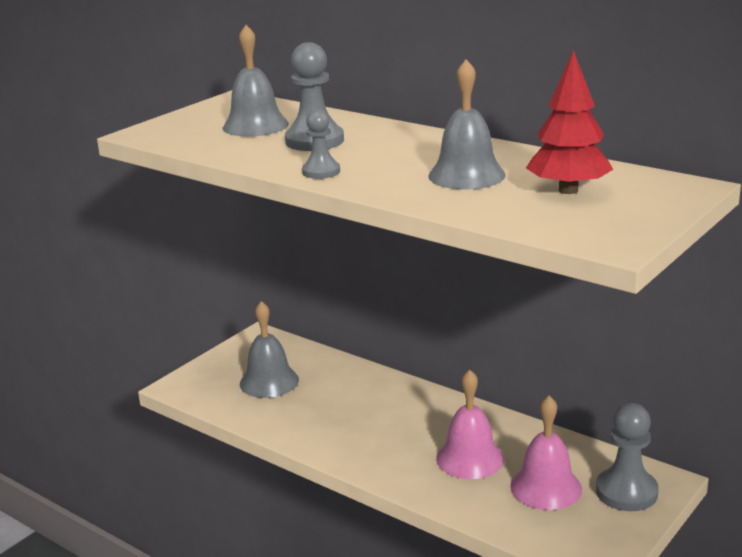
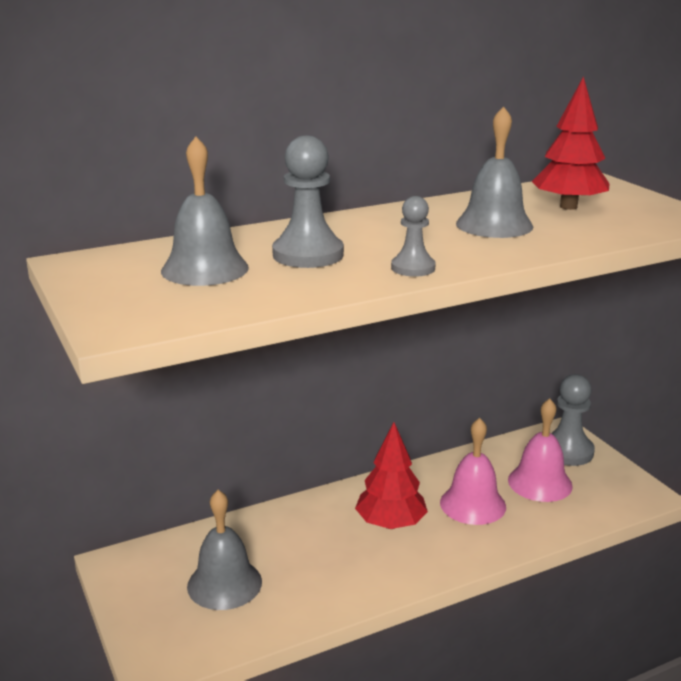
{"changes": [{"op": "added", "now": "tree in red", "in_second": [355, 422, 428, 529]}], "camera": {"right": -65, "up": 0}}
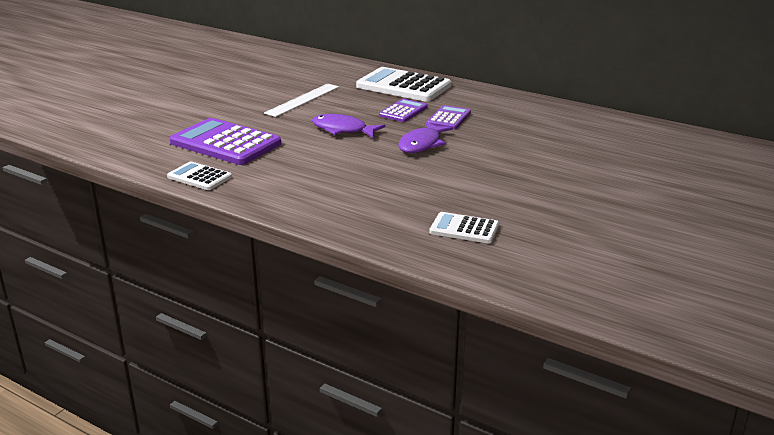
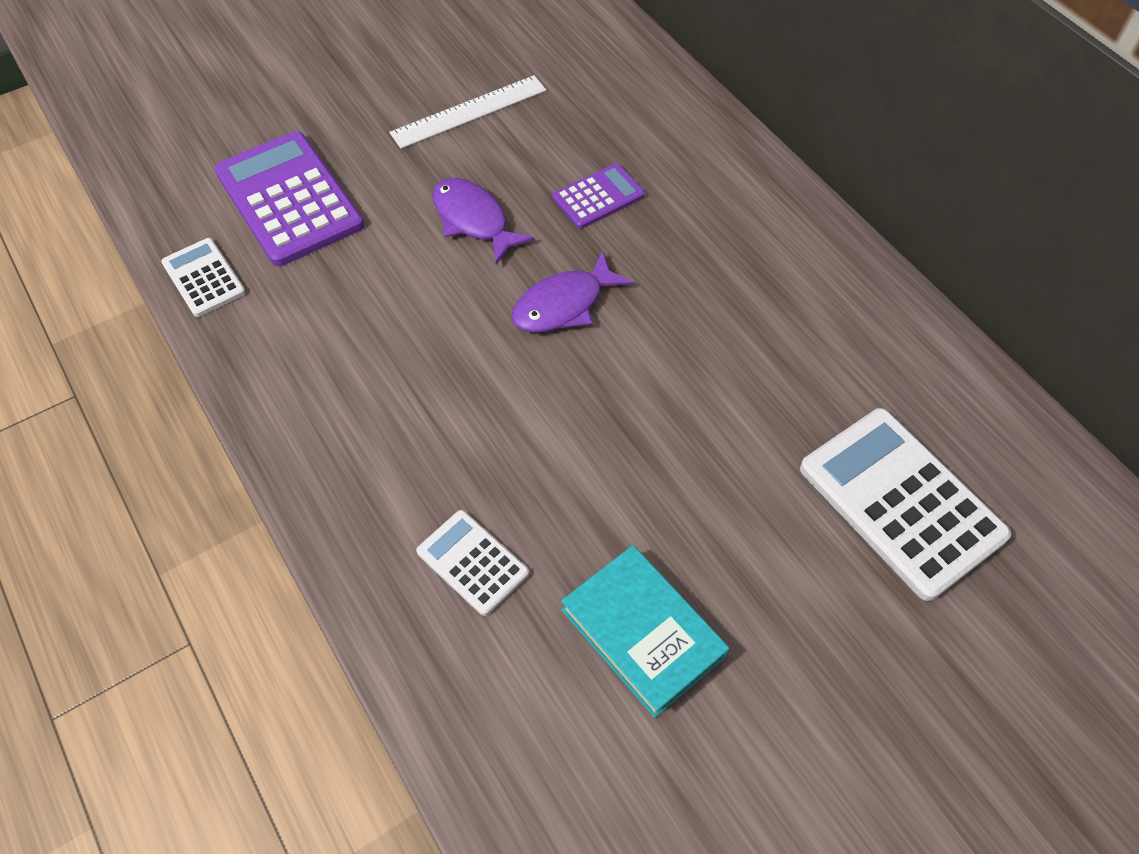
{"changes": [{"op": "added", "now": "book in turquoise", "in_second": [561, 545, 729, 718]}, {"op": "moved", "was": "calculator in white", "in_first": [356, 67, 452, 102], "in_second": [800, 408, 1011, 601]}, {"op": "removed", "was": "calculator in purple", "in_first": [427, 105, 471, 129]}], "camera": {"right": 25, "up": 30}}
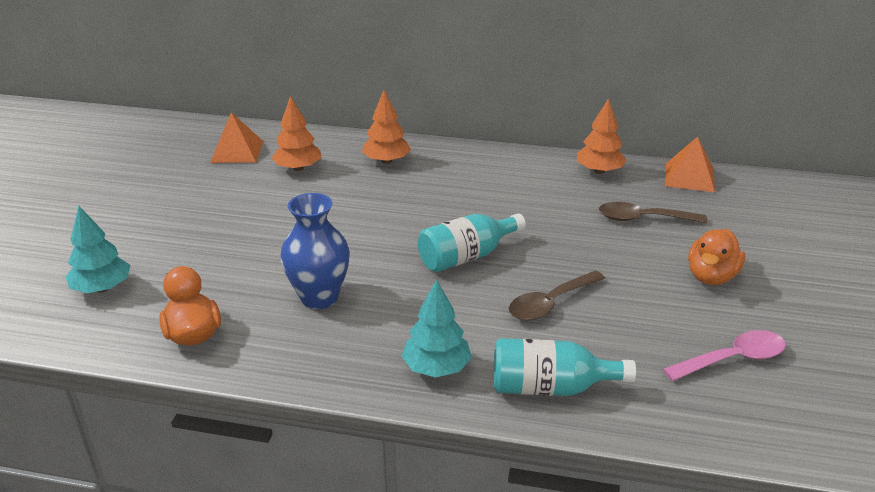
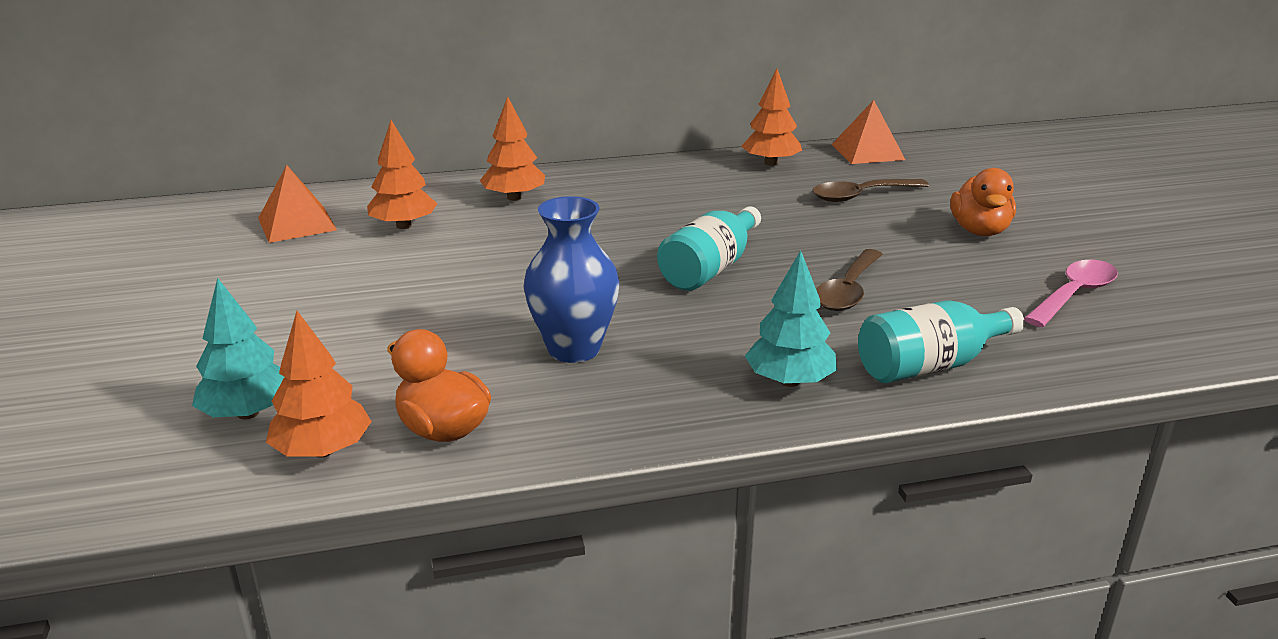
{"changes": [{"op": "added", "now": "tree in orange", "in_second": [266, 311, 372, 458]}], "camera": {"right": -25, "up": -5}}
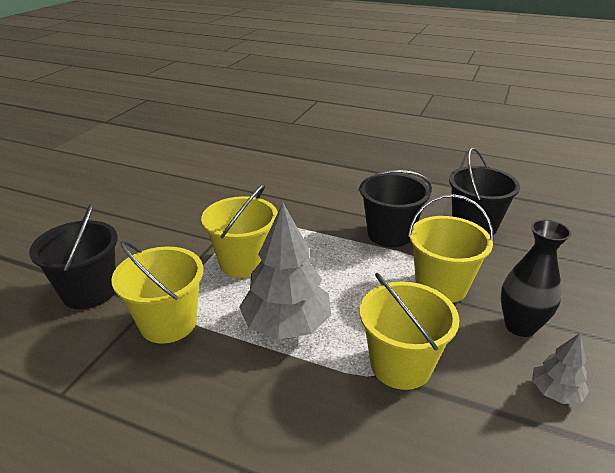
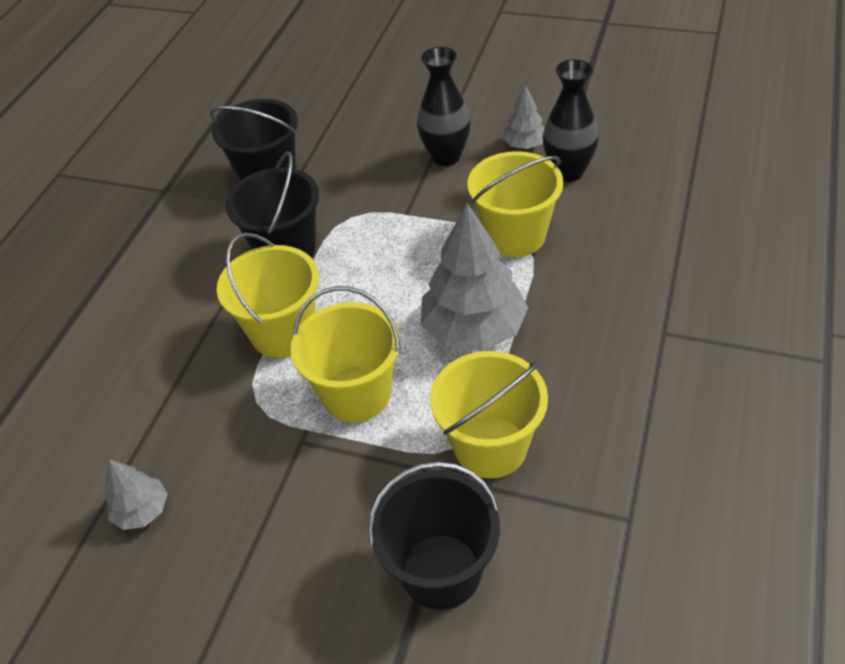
{"changes": [{"op": "added", "now": "tree in grey", "in_second": [106, 459, 168, 530]}, {"op": "moved", "was": "bucket in yellow", "in_first": [408, 194, 494, 303], "in_second": [217, 233, 319, 358]}, {"op": "added", "now": "vase in black", "in_second": [543, 59, 599, 182]}], "camera": {"right": -90, "up": 15}}
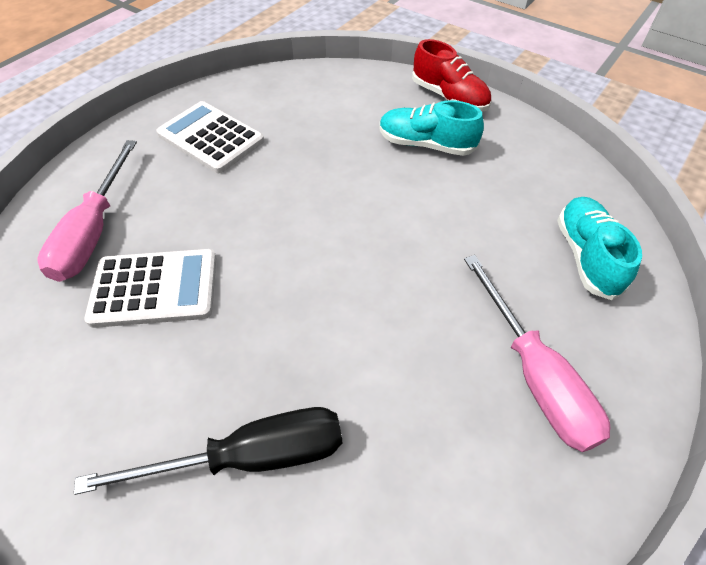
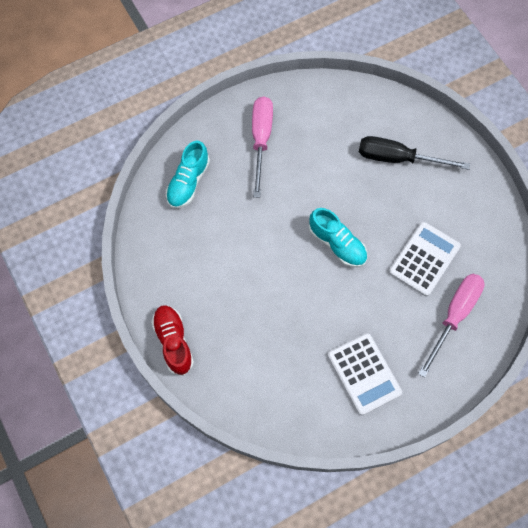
{"changes": [{"op": "moved", "was": "shoe in turquoise", "in_first": [379, 100, 484, 156], "in_second": [309, 208, 367, 267]}, {"op": "turned", "was": "calculator in white", "in_first": [84, 249, 216, 328], "in_second": [389, 222, 461, 296], "clockwise": 105}], "camera": {"right": -155, "up": 15}}
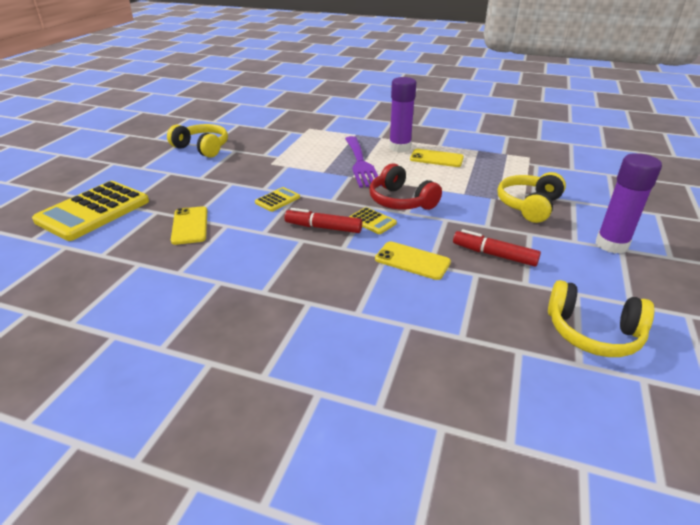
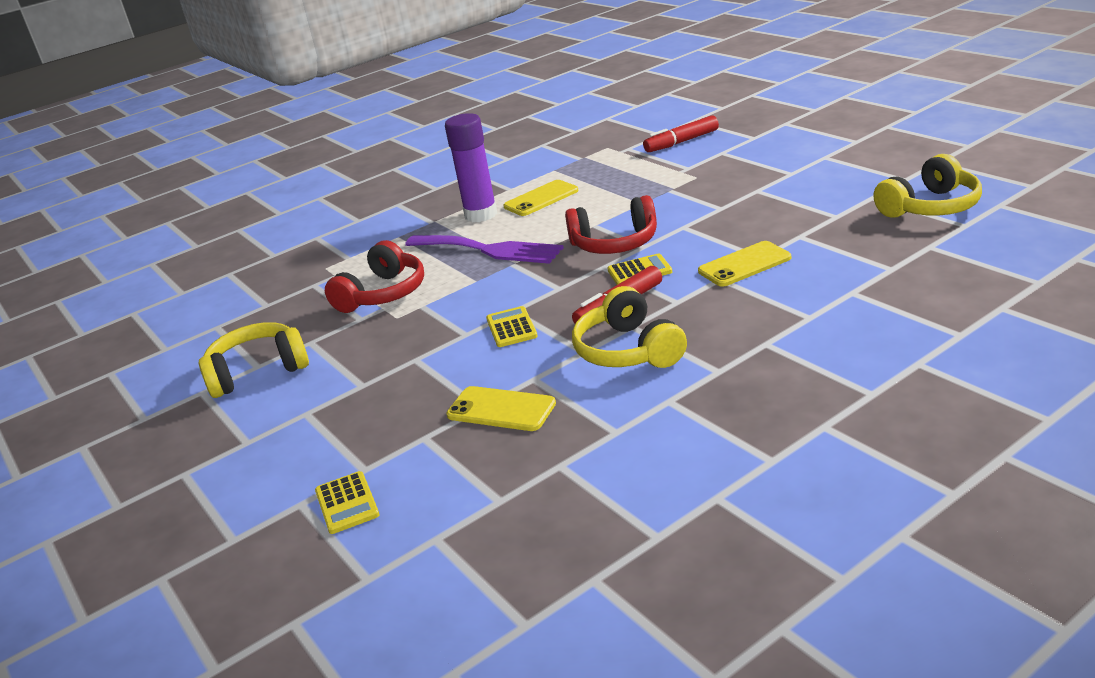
{"changes": [{"op": "resized", "was": "calculator in yellow", "in_first": [32, 181, 149, 241], "in_second": [315, 471, 379, 534], "ratio": 0.44}, {"op": "added", "now": "headphones in red", "in_second": [325, 240, 424, 313]}, {"op": "moved", "was": "headphones in yellow", "in_first": [497, 172, 566, 223], "in_second": [572, 286, 687, 368]}, {"op": "moved", "was": "marker in red", "in_first": [453, 229, 541, 266], "in_second": [643, 115, 719, 152]}, {"op": "removed", "was": "glue stick in purple", "in_first": [596, 153, 662, 254]}], "camera": {"right": -50, "up": -5}}
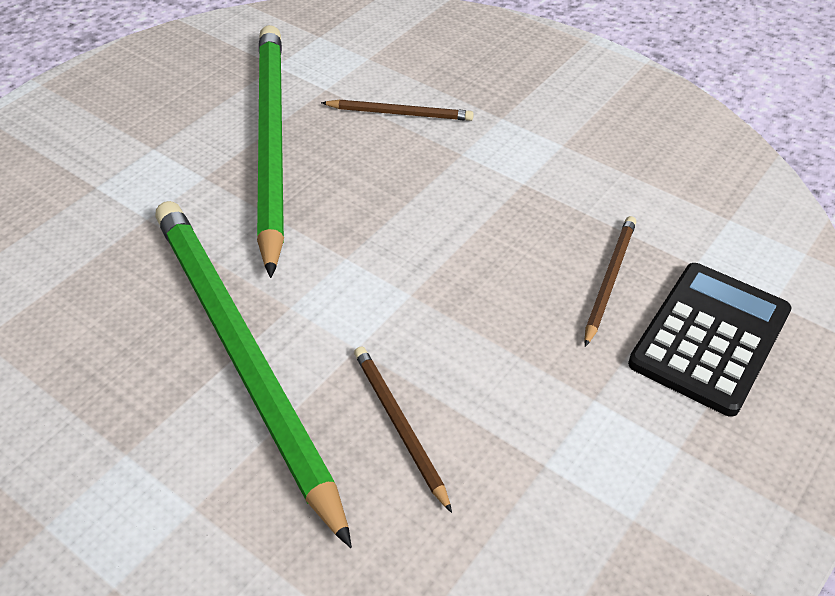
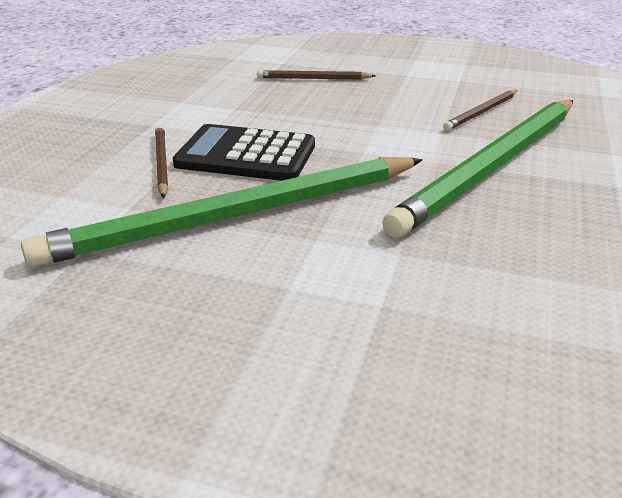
{"changes": [{"op": "moved", "was": "calculator in black", "in_first": [628, 263, 792, 417], "in_second": [173, 124, 315, 181]}], "camera": {"right": -110, "up": -15}}
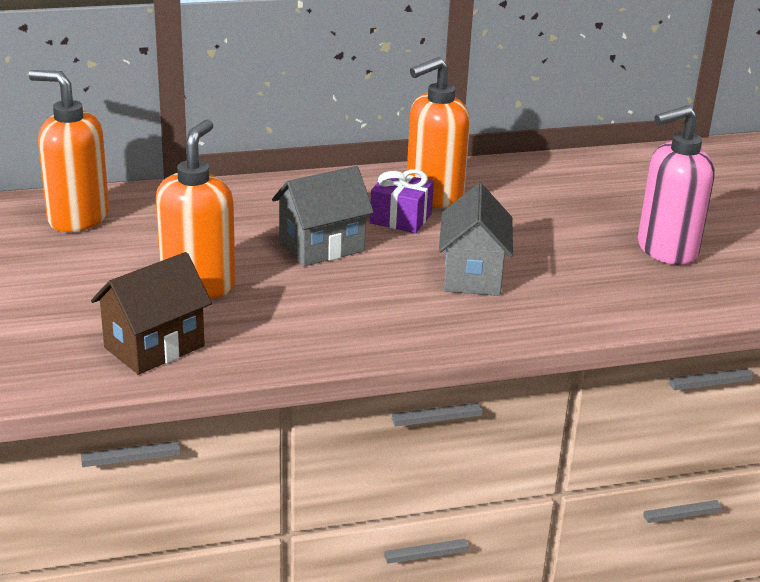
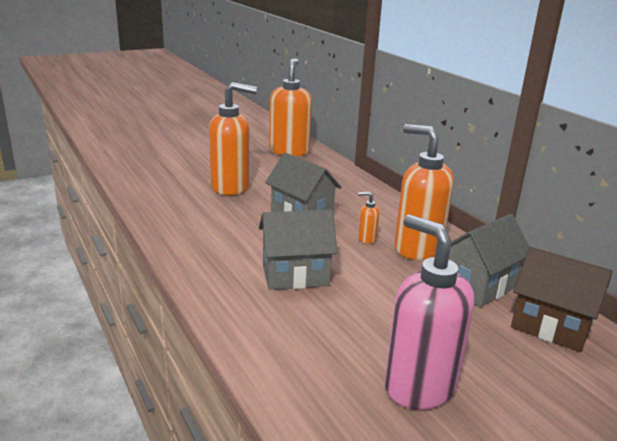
{"changes": [{"op": "replaced", "was": "gift in purple", "now": "soap dispenser in orange", "in_first": [370, 169, 434, 233], "in_second": [358, 191, 379, 244]}, {"op": "added", "now": "house in grey", "in_second": [449, 214, 529, 307]}, {"op": "moved", "was": "house in brown", "in_first": [91, 252, 212, 375], "in_second": [511, 247, 613, 352]}], "camera": {"right": 75, "up": -5}}
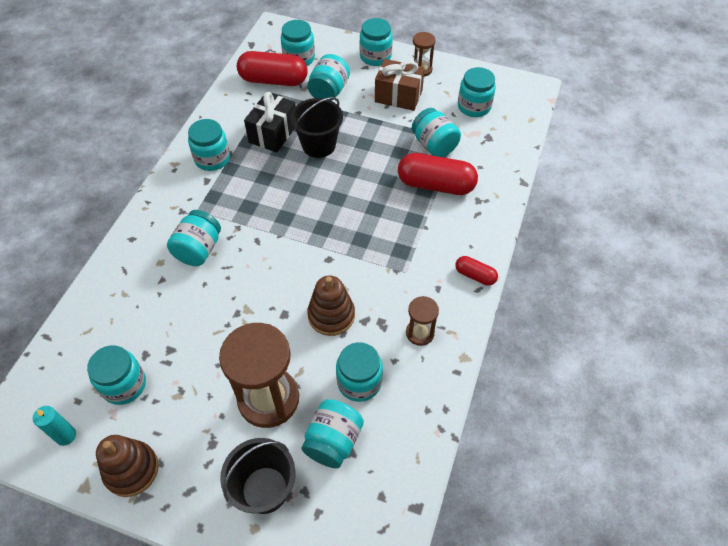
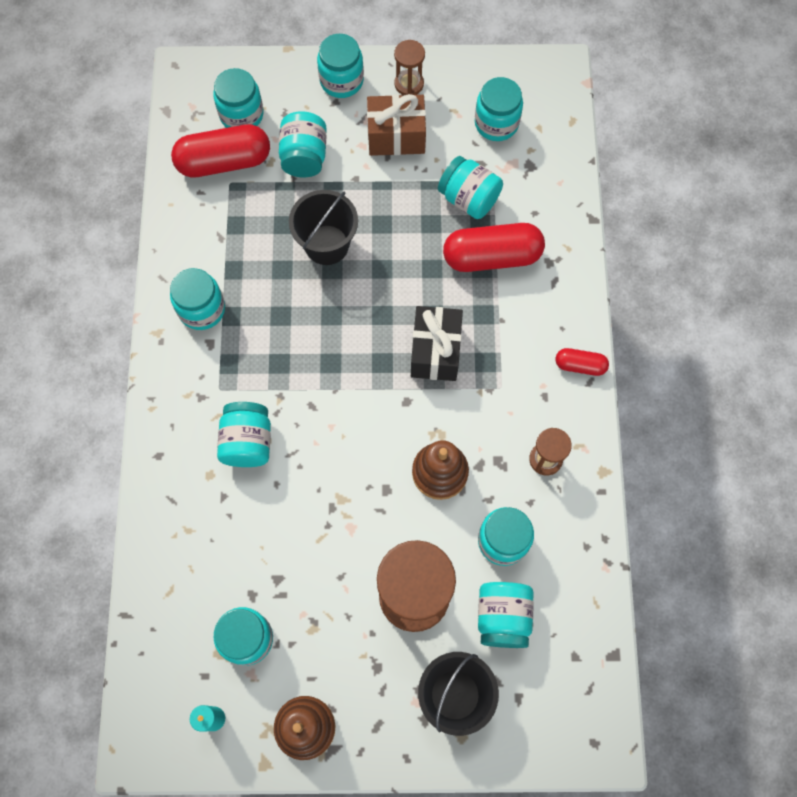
{"changes": [{"op": "moved", "was": "gift in black", "in_first": [244, 92, 296, 153], "in_second": [411, 306, 463, 381]}], "camera": {"right": -20, "up": 15}}
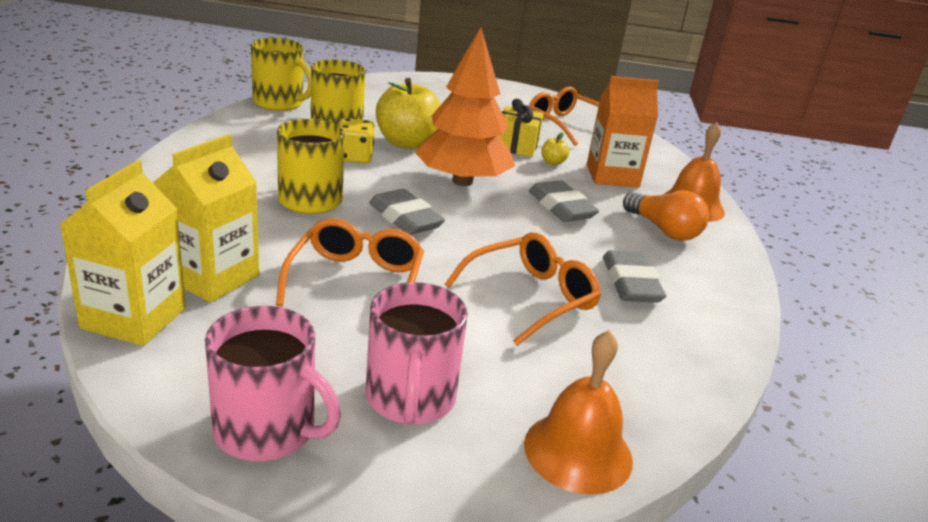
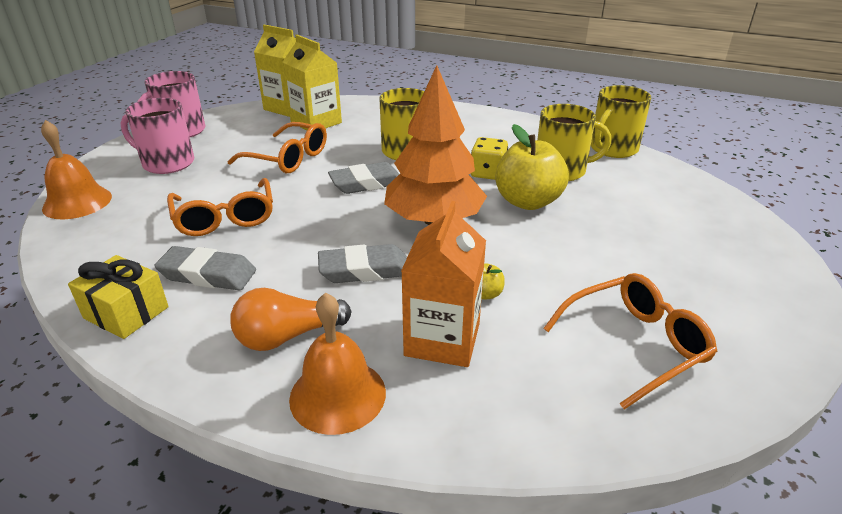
{"changes": [{"op": "moved", "was": "gift in yellow", "in_first": [500, 99, 543, 157], "in_second": [68, 255, 169, 339]}], "camera": {"right": 110, "up": 5}}
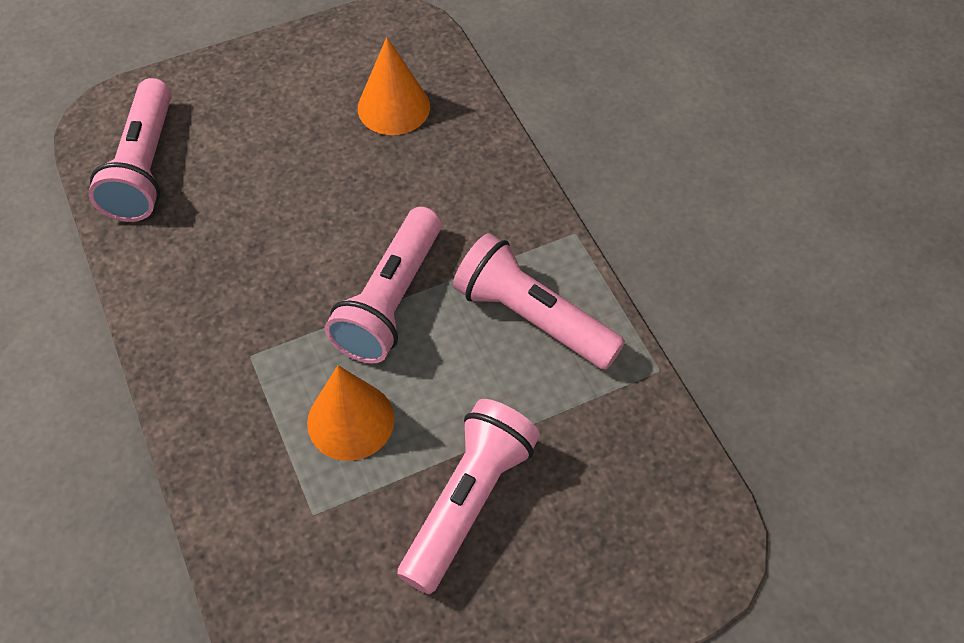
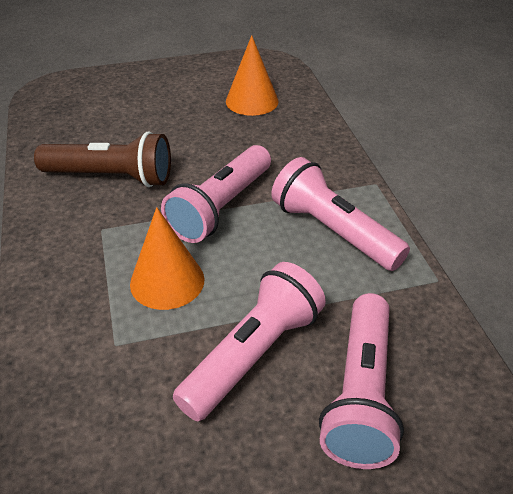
{"changes": [{"op": "added", "now": "flashlight in brown", "in_second": [34, 132, 171, 187]}, {"op": "moved", "was": "flashlight in pink", "in_first": [89, 78, 172, 222], "in_second": [319, 293, 404, 469]}], "camera": {"right": 10, "up": -15}}
